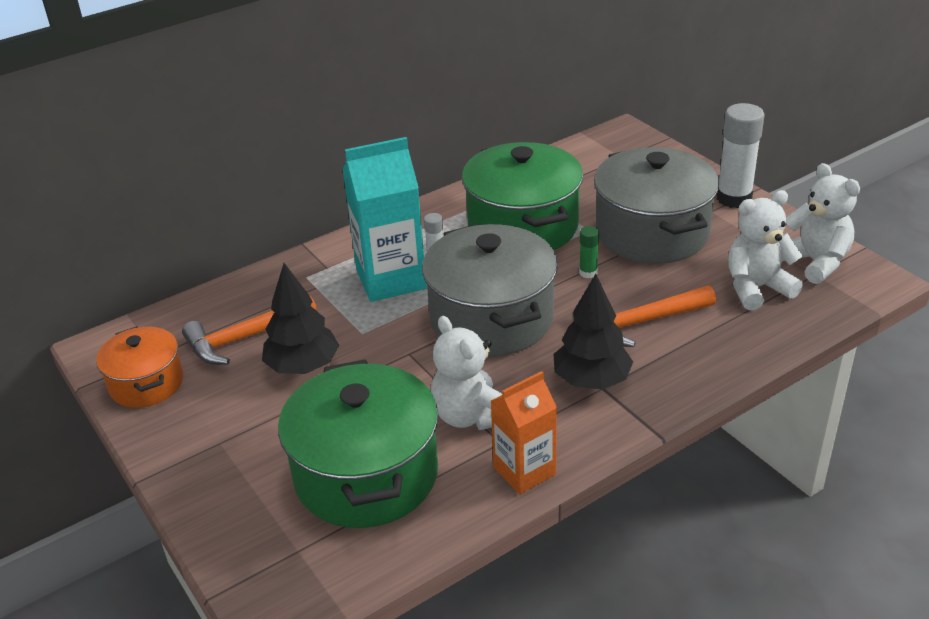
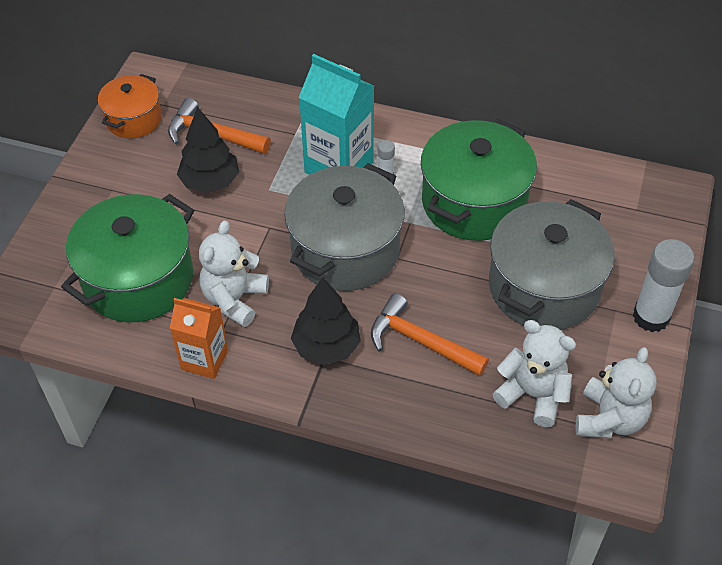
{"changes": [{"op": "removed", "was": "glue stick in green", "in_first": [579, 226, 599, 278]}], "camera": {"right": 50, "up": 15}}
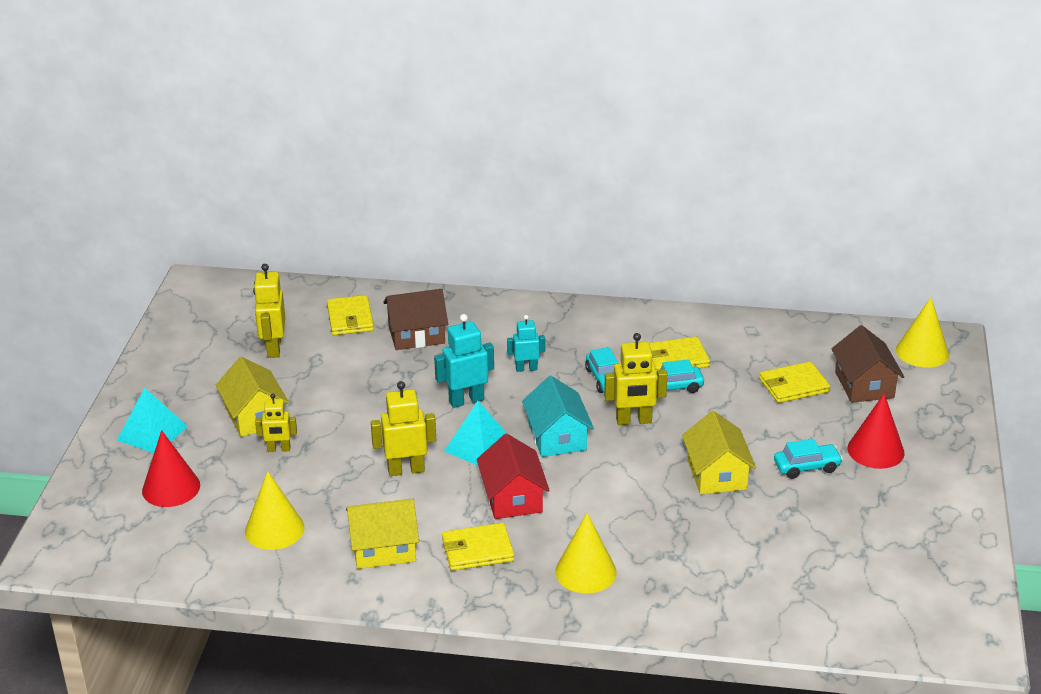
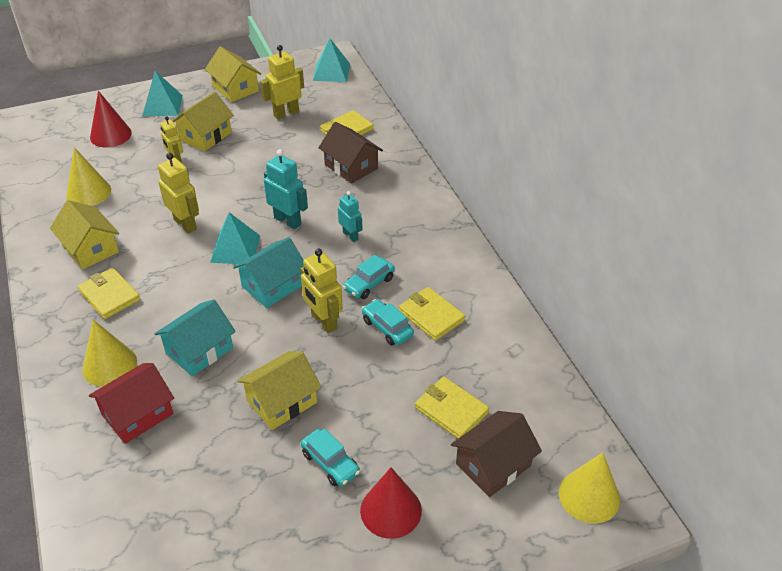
{"changes": [{"op": "moved", "was": "house in red", "in_first": [477, 434, 550, 519], "in_second": [89, 363, 174, 444]}, {"op": "added", "now": "house in turquoise", "in_second": [155, 299, 236, 376]}, {"op": "added", "now": "house in yellow", "in_second": [205, 46, 261, 102]}, {"op": "added", "now": "pyramid in turquoise", "in_second": [313, 38, 350, 82]}], "camera": {"right": 60, "up": 10}}
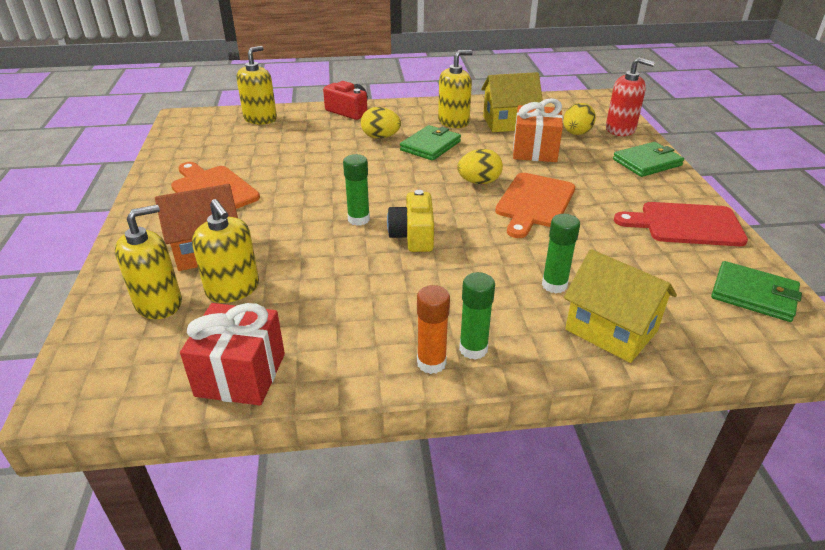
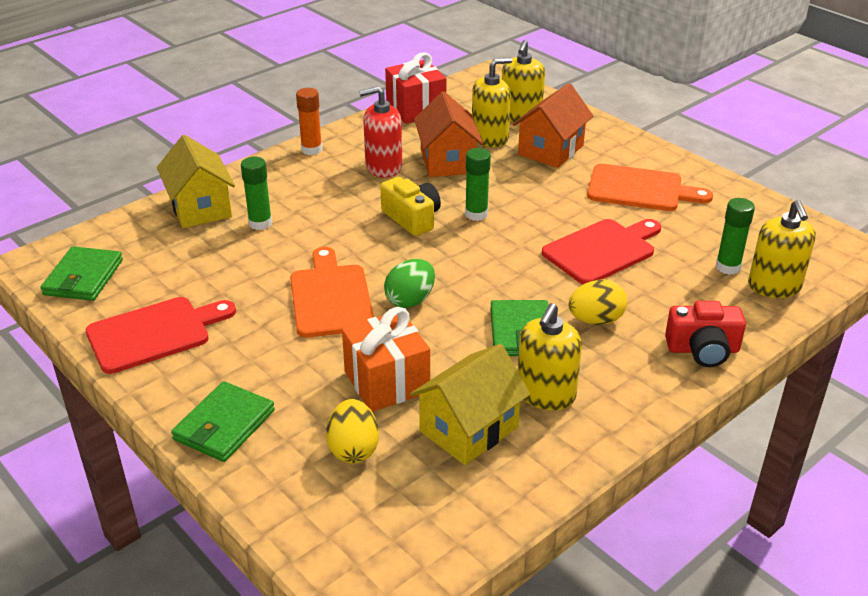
{"changes": [{"op": "turned", "was": "wallet in green", "in_first": [711, 261, 802, 322], "in_second": [40, 246, 123, 301], "clockwise": -75}, {"op": "turned", "was": "house in yellow", "in_first": [564, 249, 677, 363], "in_second": [157, 135, 235, 228], "clockwise": 60}, {"op": "moved", "was": "soap dispenser in red", "in_first": [606, 58, 655, 136], "in_second": [359, 86, 402, 178]}, {"op": "recoloured", "was": "egg in yellow", "now": "egg in green", "in_first": [457, 149, 503, 184], "in_second": [384, 259, 435, 308]}, {"op": "added", "now": "house in orange", "in_second": [414, 92, 483, 177]}, {"op": "turned", "was": "soap dispenser in yellow", "in_first": [192, 199, 259, 303], "in_second": [472, 58, 512, 147], "clockwise": 135}, {"op": "added", "now": "cutting board in red", "in_second": [542, 219, 661, 284]}, {"op": "moved", "was": "glue stick in green", "in_first": [459, 272, 495, 360], "in_second": [715, 198, 755, 275]}], "camera": {"right": 145, "up": 0}}
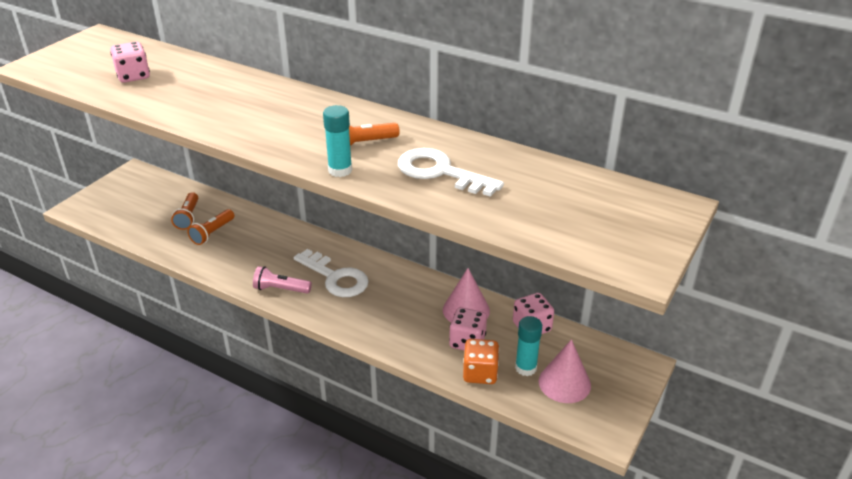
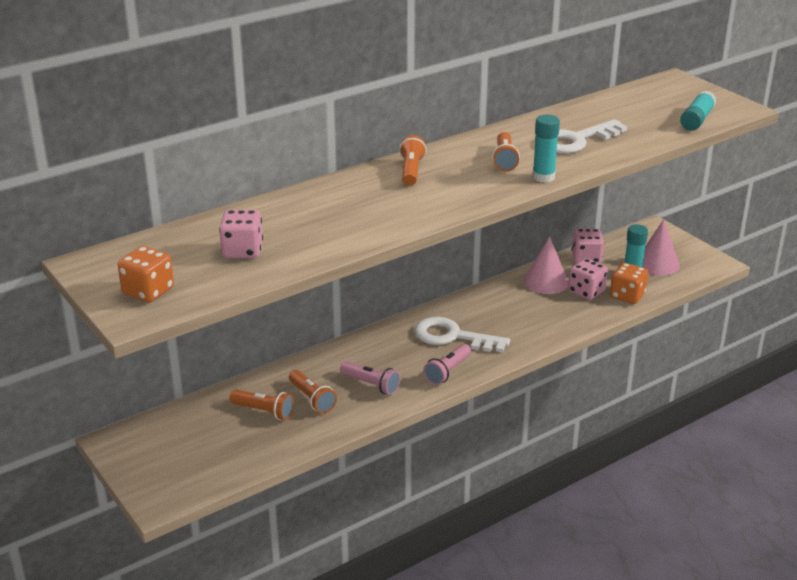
{"changes": [{"op": "added", "now": "dice in orange", "in_second": [118, 246, 174, 302]}, {"op": "added", "now": "flashlight in pink", "in_second": [340, 361, 400, 395]}, {"op": "added", "now": "flashlight in orange", "in_second": [399, 135, 427, 186]}, {"op": "turned", "was": "key in white", "in_first": [294, 249, 369, 297], "in_second": [414, 317, 510, 352], "clockwise": -135}, {"op": "added", "now": "glue stick in turquoise", "in_second": [680, 90, 717, 131]}], "camera": {"right": -65, "up": -5}}
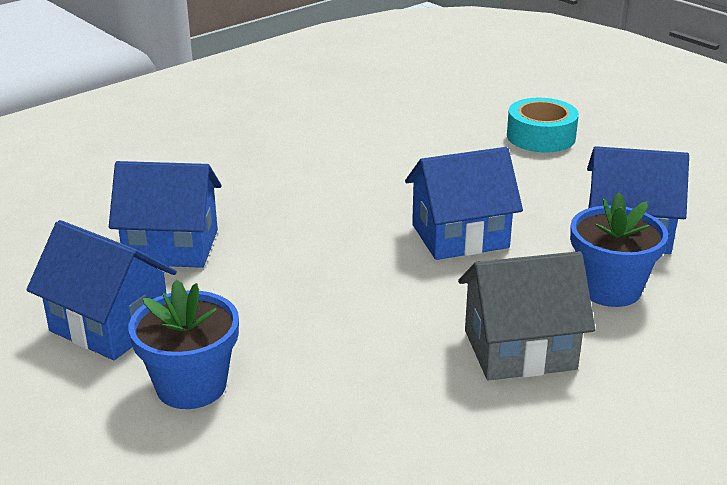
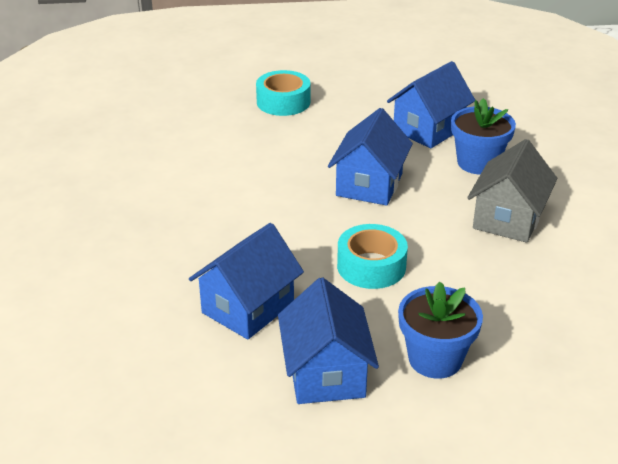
{"changes": [{"op": "turned", "was": "house in blue", "in_first": [27, 220, 177, 360], "in_second": [278, 278, 379, 404], "clockwise": -75}, {"op": "added", "now": "tape in turquoise", "in_second": [337, 224, 408, 289]}], "camera": {"right": -55, "up": 5}}
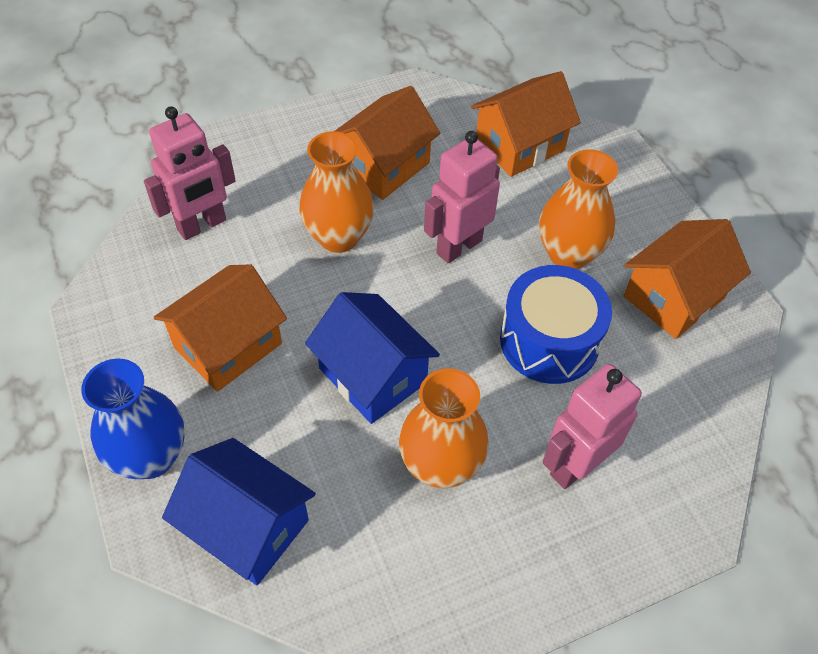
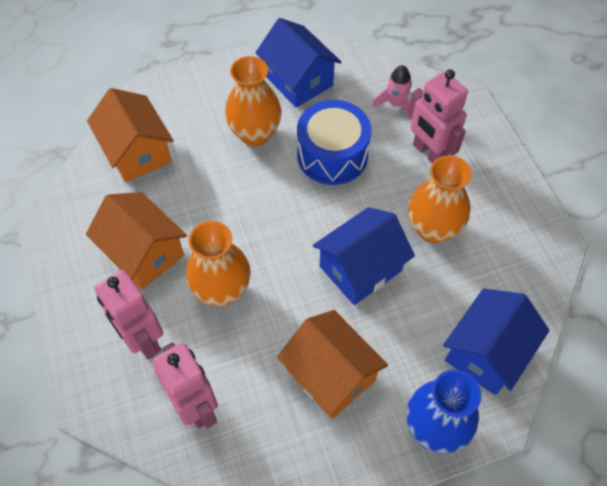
{"changes": [{"op": "moved", "was": "robot in pink", "in_first": [424, 131, 500, 263], "in_second": [94, 270, 163, 359]}, {"op": "recoloured", "was": "house in orange", "now": "house in blue", "in_first": [624, 219, 751, 339], "in_second": [255, 18, 341, 108]}, {"op": "added", "now": "rocket in pink", "in_second": [373, 65, 412, 120]}], "camera": {"right": -85, "up": 5}}
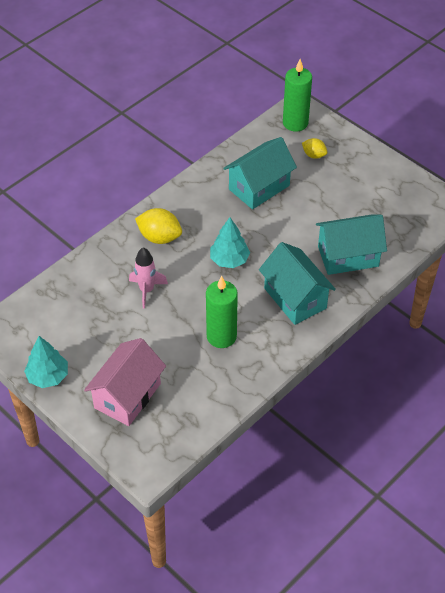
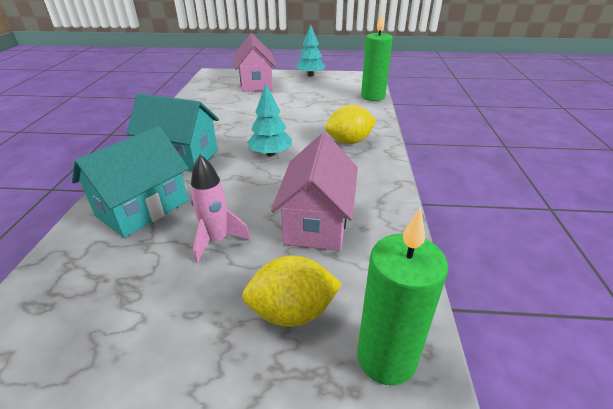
{"changes": [{"op": "moved", "was": "rocket in pink", "in_first": [129, 247, 168, 309], "in_second": [190, 155, 251, 263]}, {"op": "resized", "was": "lemon in yellow", "in_first": [302, 138, 327, 159], "in_second": [242, 255, 342, 327], "ratio": 1.67}, {"op": "recoloured", "was": "house in turquoise", "now": "house in pink", "in_first": [223, 137, 297, 209], "in_second": [271, 133, 358, 251]}, {"op": "moved", "was": "candle in green", "in_first": [206, 276, 238, 348], "in_second": [361, 13, 393, 101]}], "camera": {"right": 140, "up": -15}}
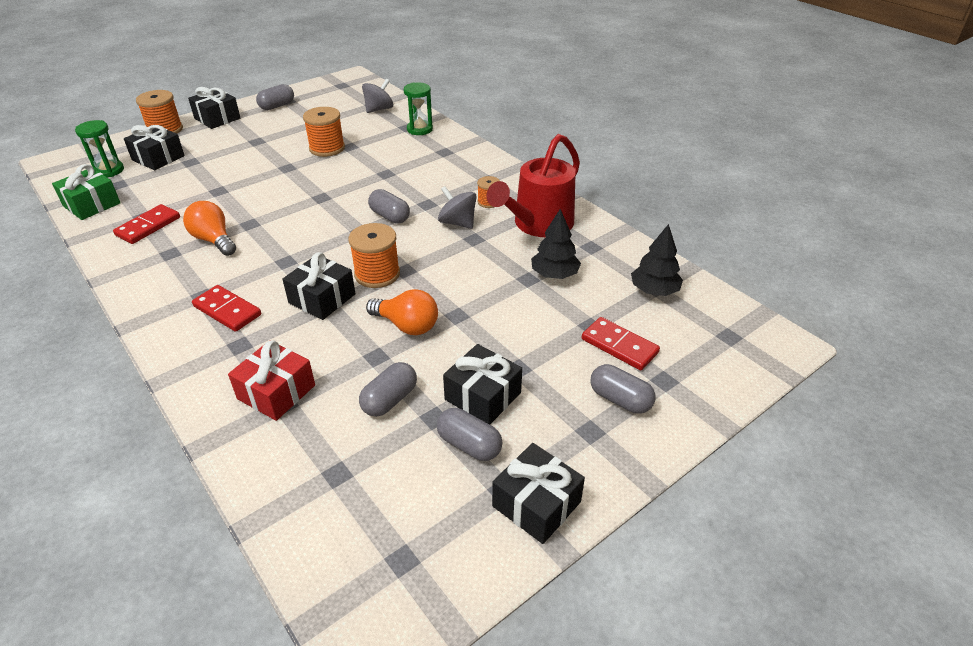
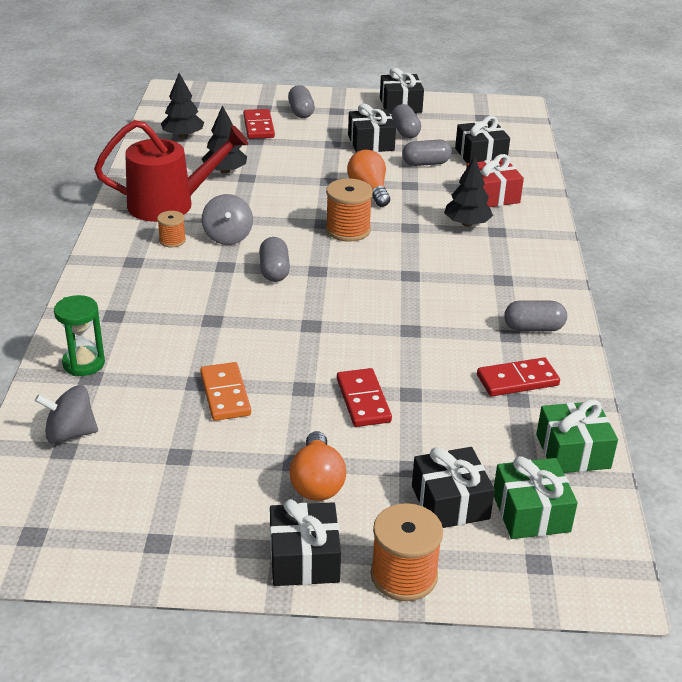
{"changes": [{"op": "replaced", "was": "spool in orange", "now": "domino in orange", "in_first": [303, 107, 345, 157], "in_second": [200, 362, 251, 421]}, {"op": "moved", "was": "light bulb in orange", "in_first": [183, 201, 236, 256], "in_second": [289, 431, 346, 501]}, {"op": "moved", "was": "domino in red", "in_first": [192, 285, 261, 332], "in_second": [337, 368, 392, 427]}, {"op": "added", "now": "tree in black", "in_second": [444, 156, 493, 227]}, {"op": "moved", "was": "gift in black", "in_first": [282, 252, 356, 320], "in_second": [455, 116, 510, 163]}, {"op": "replaced", "was": "hourglass in green", "now": "gift in green", "in_first": [75, 120, 124, 177], "in_second": [494, 456, 578, 539]}, {"op": "moved", "was": "capsule in grey", "in_first": [256, 84, 294, 110], "in_second": [504, 300, 567, 331]}], "camera": {"right": -140, "up": -5}}
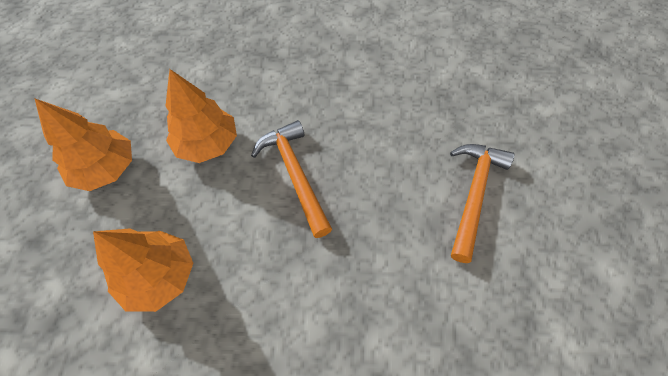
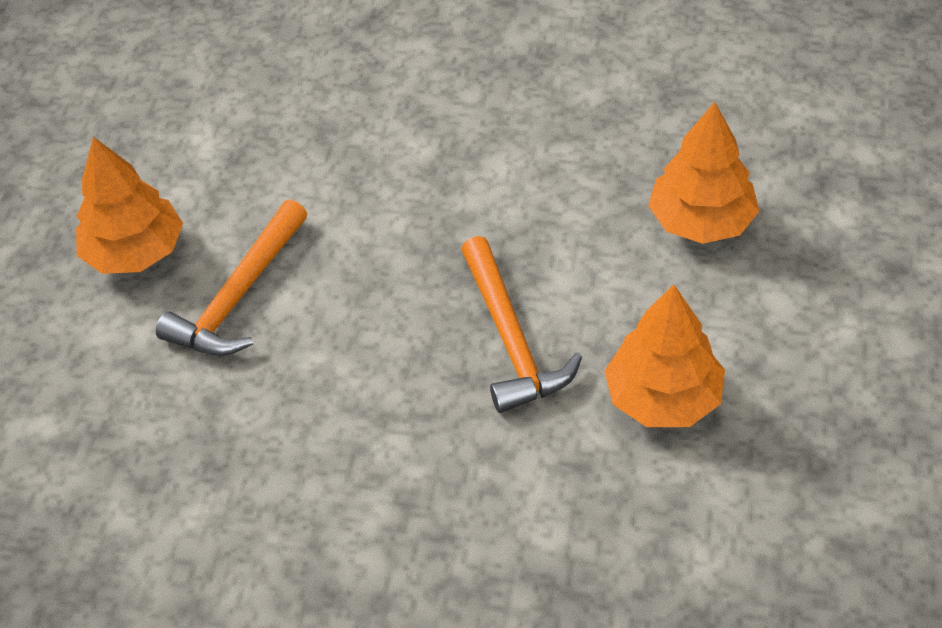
{"changes": [{"op": "moved", "was": "tree in orange", "in_first": [34, 98, 132, 191], "in_second": [76, 137, 183, 274]}], "camera": {"right": -170, "up": -10}}
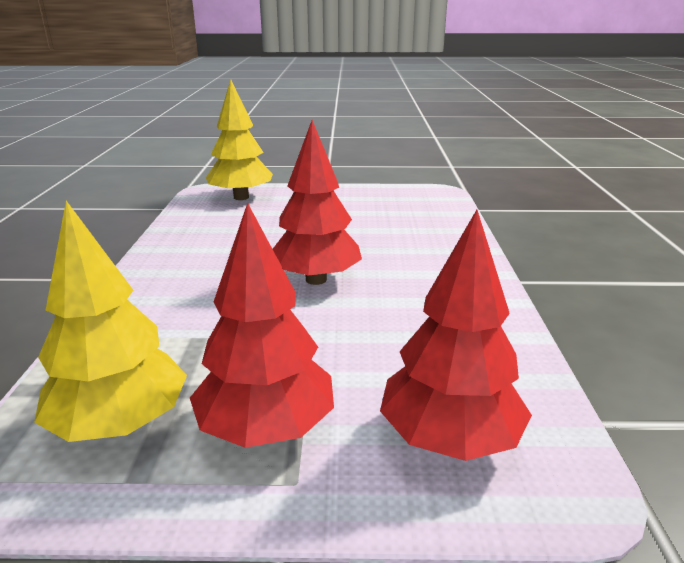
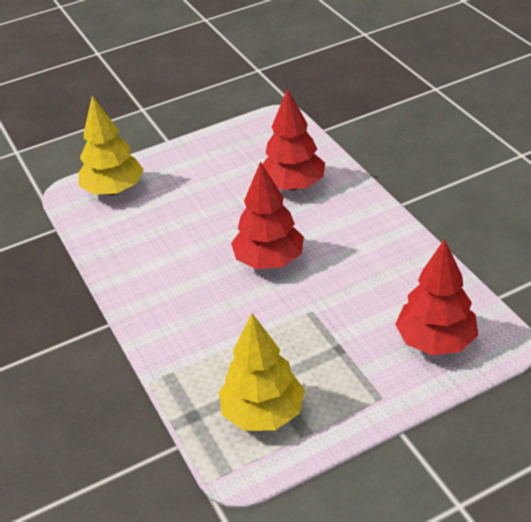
{"changes": [{"op": "moved", "was": "tree in red", "in_first": [190, 203, 334, 448], "in_second": [262, 89, 325, 190]}], "camera": {"right": -25, "up": 15}}
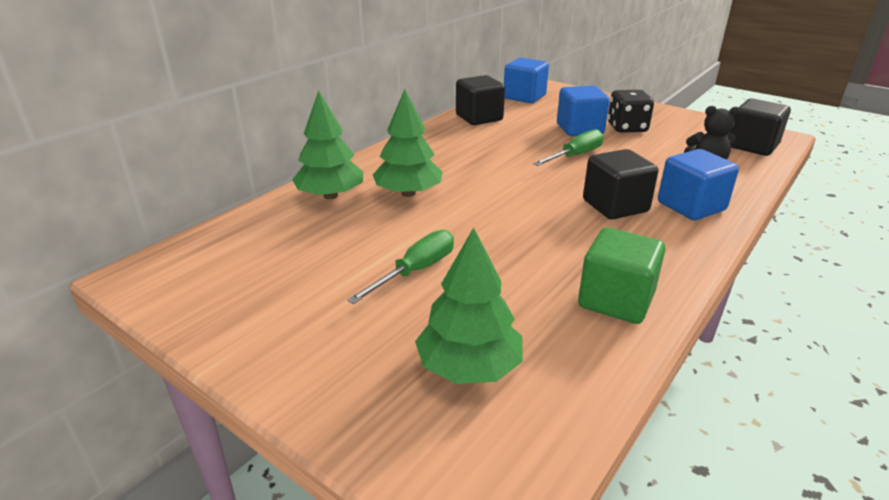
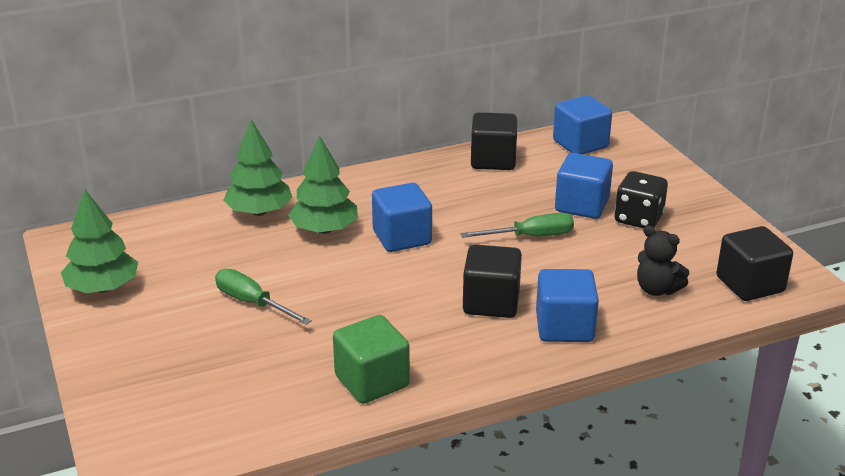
{"changes": [{"op": "moved", "was": "tree in green", "in_first": [415, 227, 523, 384], "in_second": [61, 190, 138, 293]}, {"op": "turned", "was": "screwdriver in green", "in_first": [347, 230, 454, 304], "in_second": [215, 268, 312, 325], "clockwise": -120}, {"op": "added", "now": "cube in blue", "in_second": [372, 183, 432, 252]}], "camera": {"right": 30, "up": 0}}
